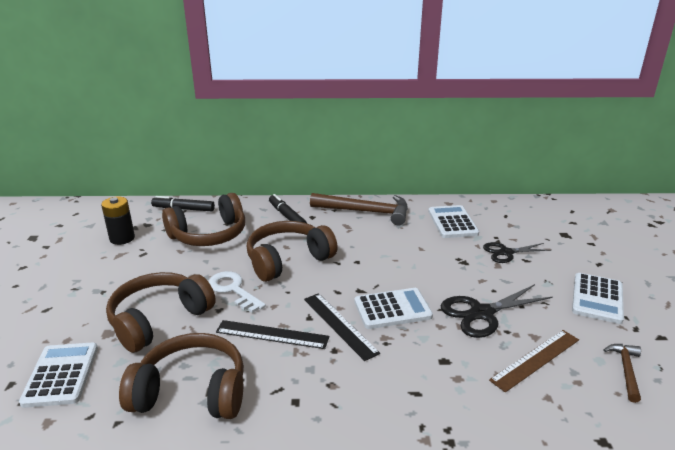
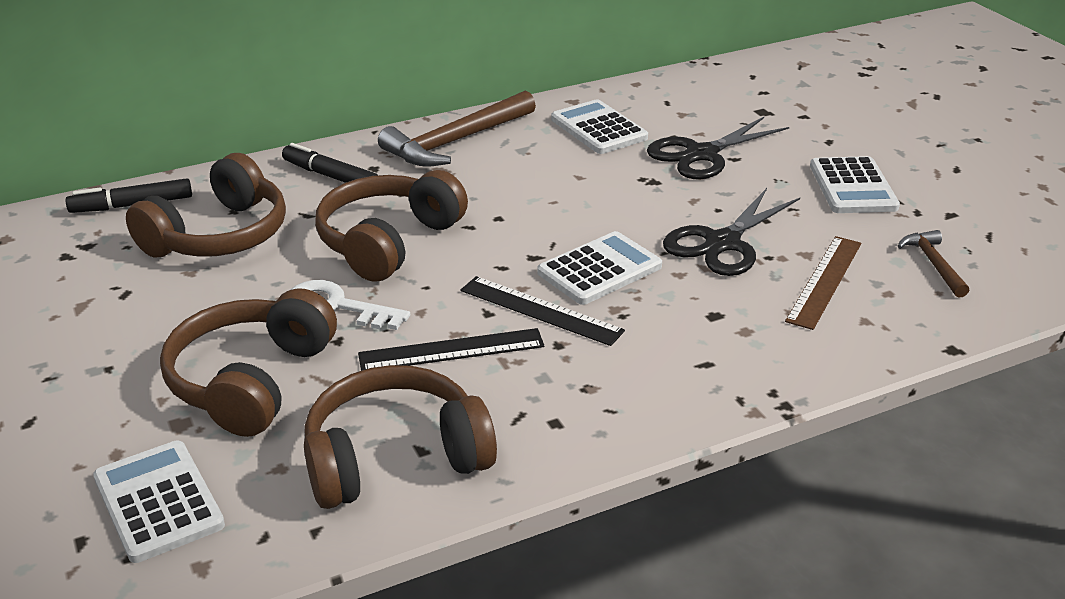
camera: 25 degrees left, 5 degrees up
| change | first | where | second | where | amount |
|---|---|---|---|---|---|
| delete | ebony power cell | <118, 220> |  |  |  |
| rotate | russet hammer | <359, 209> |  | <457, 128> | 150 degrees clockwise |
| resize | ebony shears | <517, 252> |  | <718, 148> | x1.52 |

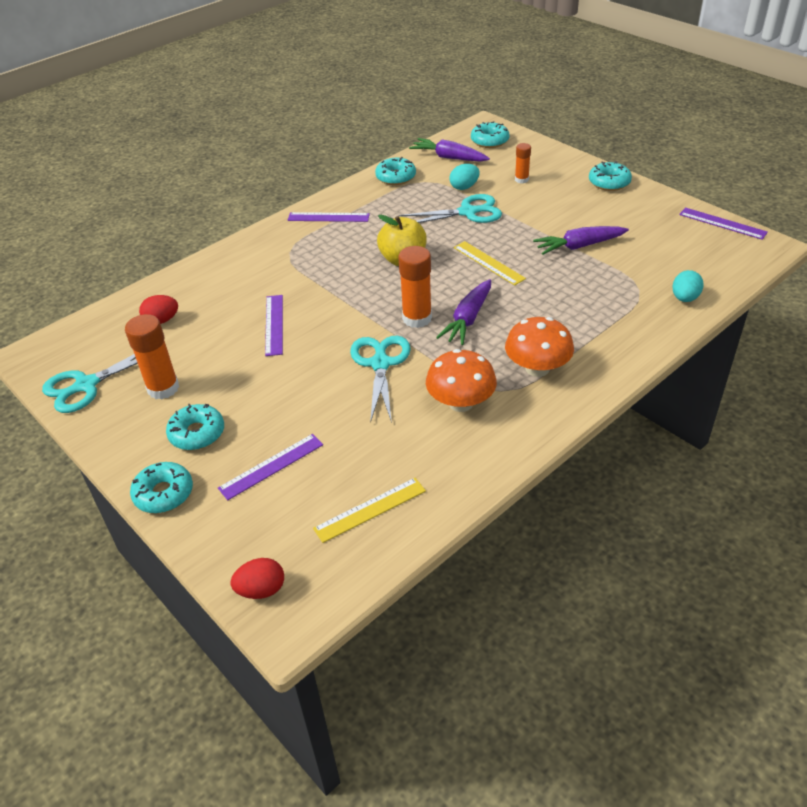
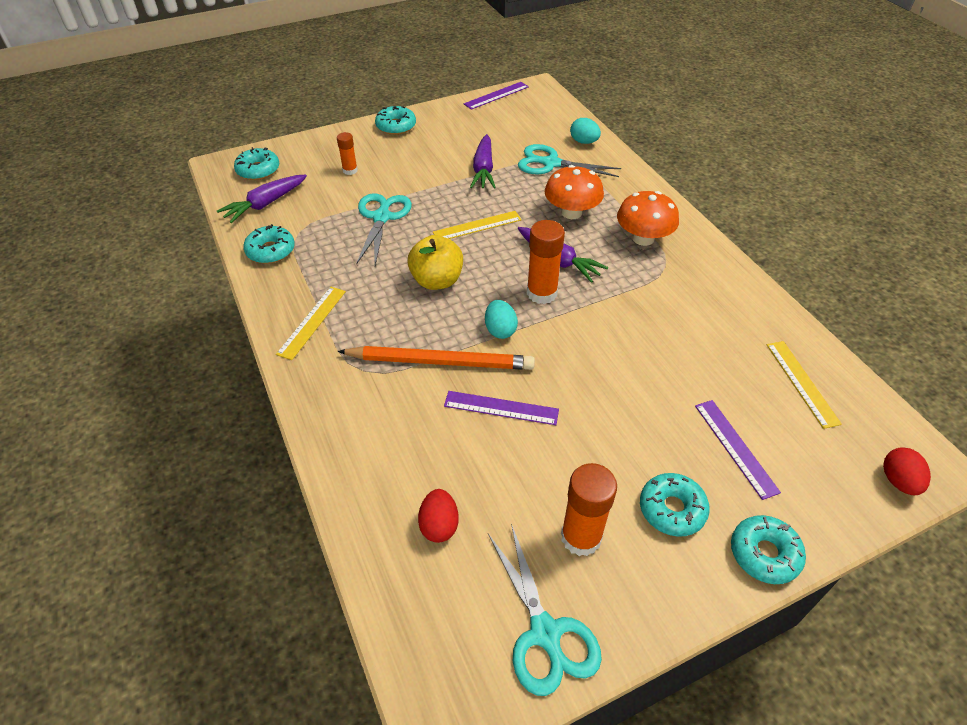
camera: 75 degrees left, 5 degrees up
| change | first | where | second | where | amount |
|---|---|---|---|---|---|
| insert |  |  | bright orange lead pencil | <436, 358> |  |
| move | aqua shears | <380, 379> |  | <569, 160> |  |
| move | bright orange mushroom | <461, 380> |  | <574, 192> |  |
| move | aqua egg shape | <464, 177> |  | <501, 319> |  |
| recolor | violet straightedge | <329, 217> | golden straightedge | <311, 323> |  |

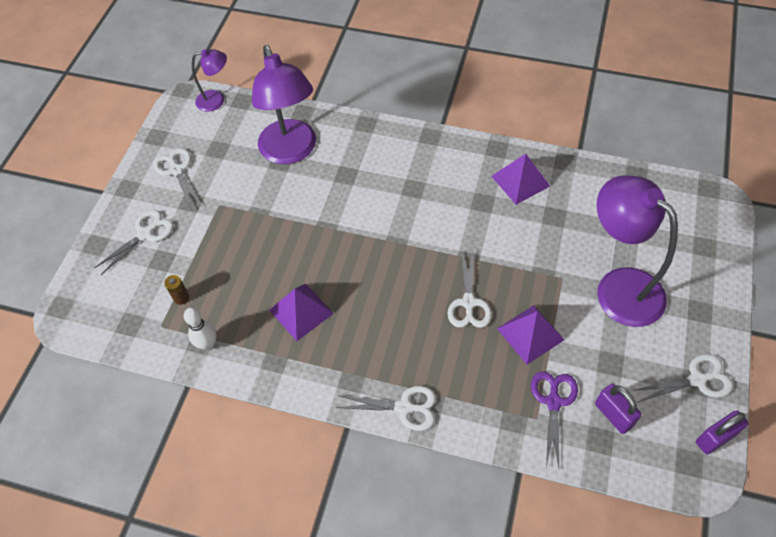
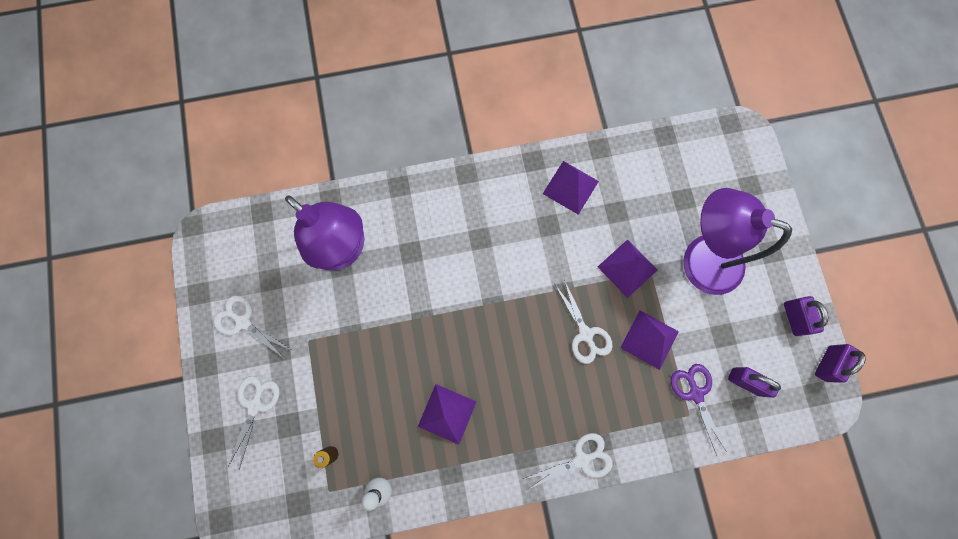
camera: 30 degrees left, 20 degrees up
| change | first | where | second | where | amount |
|---|---|---|---|---|---|
| delete | violet reading lamp | <209, 80> |  |  |  |
| insert |  |  | violet pyramid | <627, 268> |  |
| replace | snow-white shears | <682, 378> | violet padlock | <806, 316> |  |

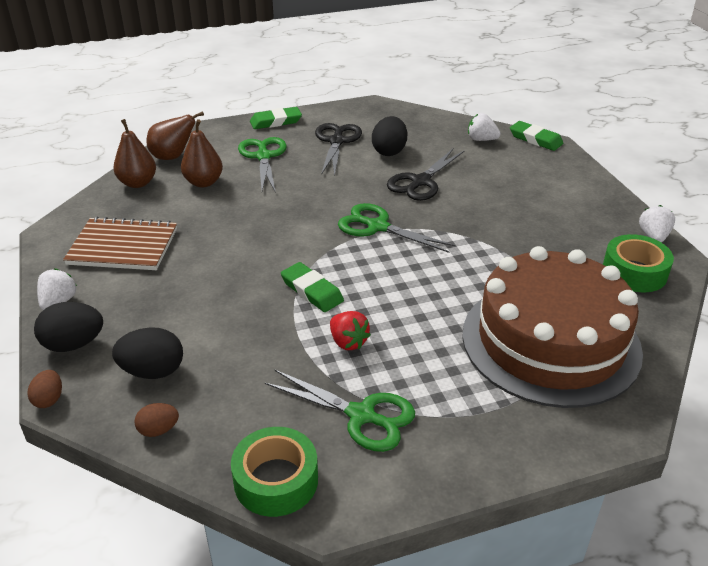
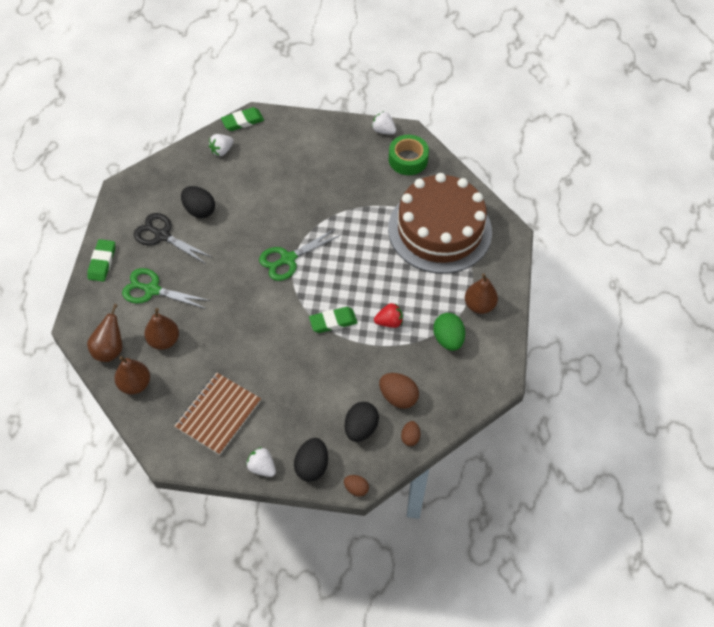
camera: 65 degrees left, 20 degrees up
| change | first | where | second | where | amount |
|---|---|---|---|---|---|
| delete | emerald tape | <274, 472> |  |  |  |
| delete | ebony shears | <426, 175> |  |  |  |
| insert |  |  | russet egg shape | <399, 391> |  |
| insert |  |  | russet pear fruit | <481, 294> |  |
| replace | emerald shears | <340, 410> | emerald egg shape | <449, 332> |  |

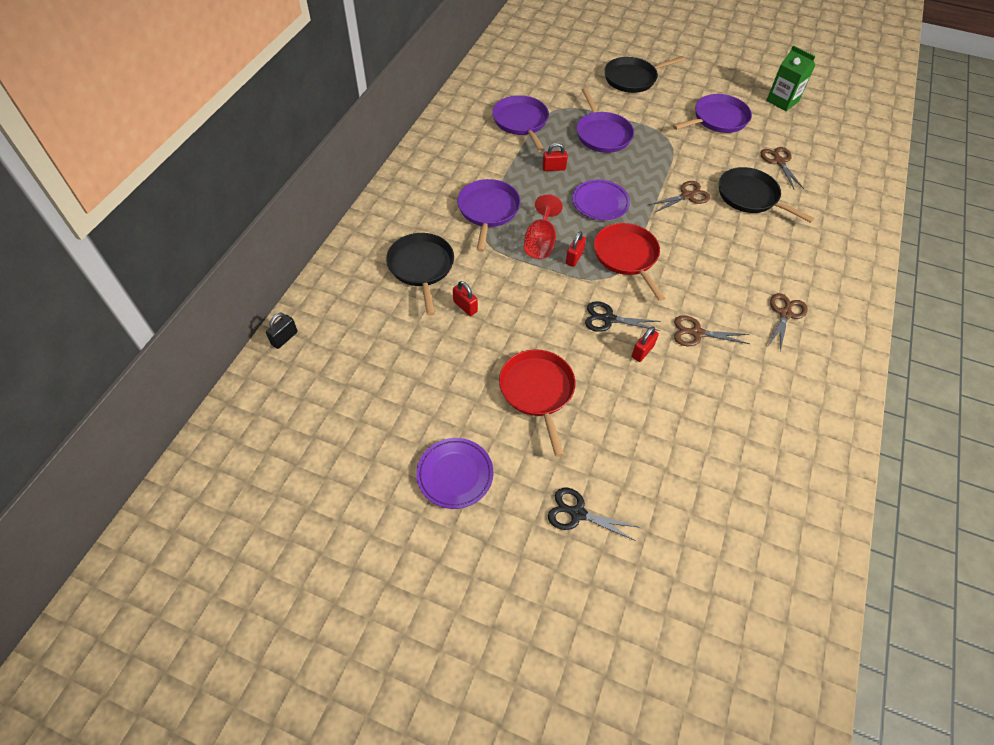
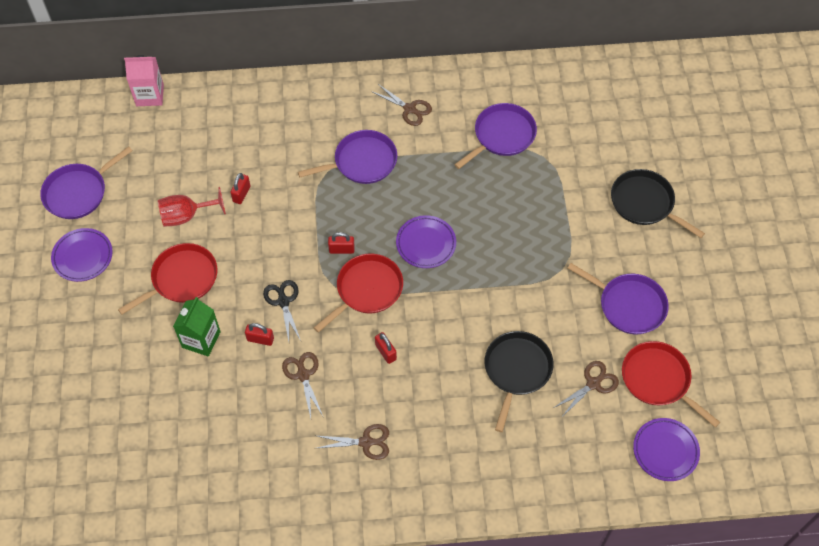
camera: 65 degrees right, 5 degrees up
| change | first | where | second | where | amount |
|---|---|---|---|---|---|
| delete | ebony pan | <420, 274> |  |  |  |
| delete | ebony shears | <593, 514> |  |  |  |
| insert |  |  | red pan | <671, 384> |  |
| insert |  |  | violet plate | <666, 449> |  |
| move | red goblet | <543, 226> |  | <192, 207> |  |
| move | red padlock | <555, 157> |  | <386, 348> |  |
| move | violet pan | <605, 120> |  | <86, 182> |  |
| move | russet shears | <679, 197> |  | <401, 105> |  |
| move | emerald juice carton | <790, 78> |  | <197, 326> |  |
| replace | ebony padlock | <282, 331> | rose-pink juice carton | <144, 80> |  |

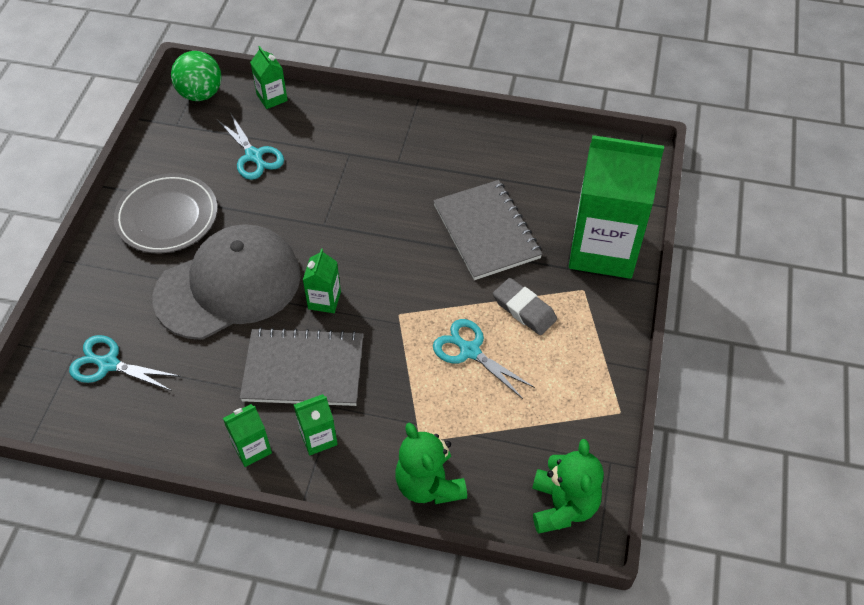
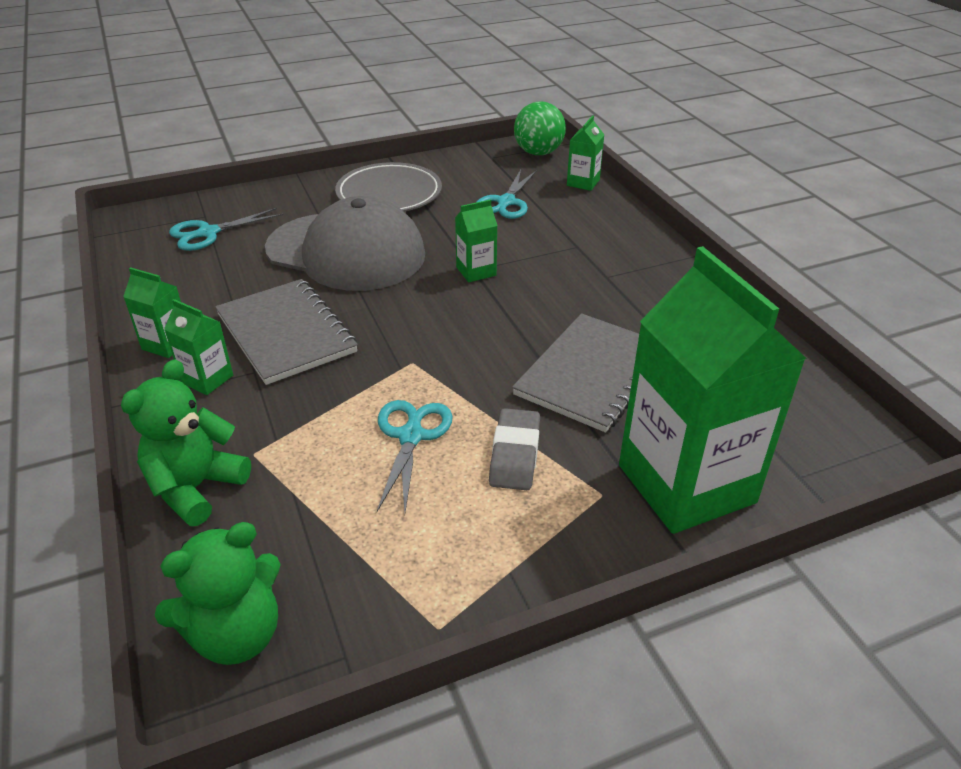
camera: 55 degrees right, 15 degrees down
| change | first | where | second | where | amount |
|---|---|---|---|---|---|
| move | emerald juice carton | <322, 281> |  | <476, 240> |  |
| rotate | aqua shears | <124, 363> |  | <226, 229> | 105 degrees counterclockwise |

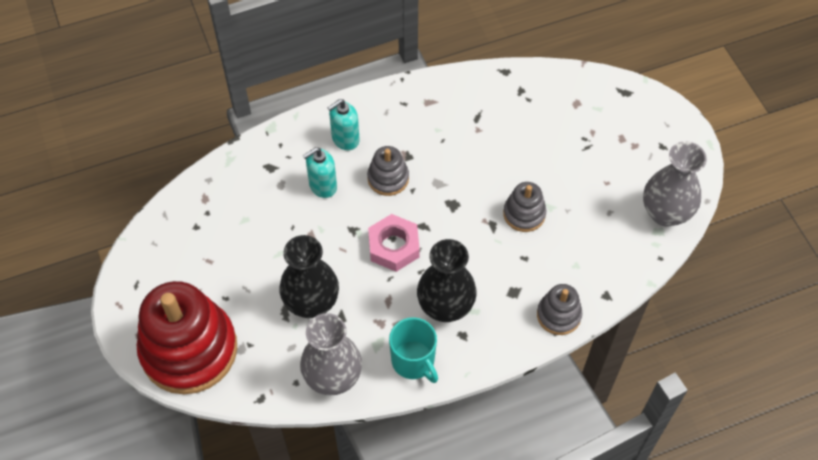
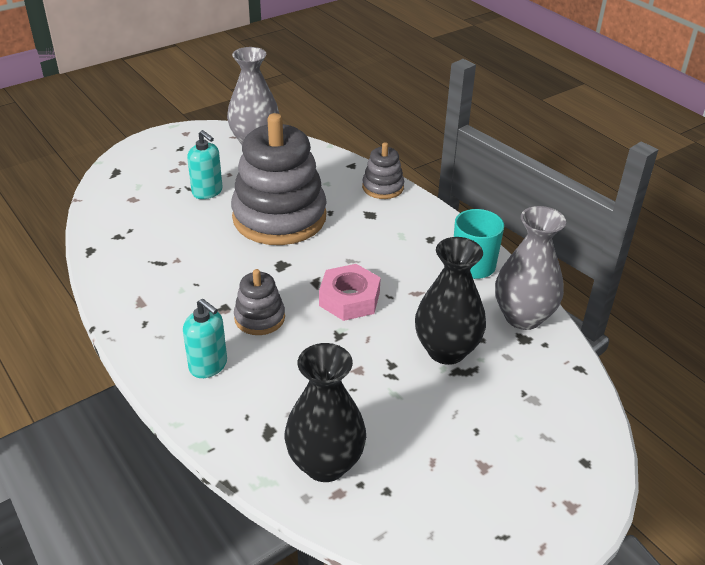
camera: 105 degrees left, 20 degrees down
| change | first | where | second | where | amount |
|---|---|---|---|---|---|
| delete | red stacking rings | <187, 337> |  |  |  |
| move | aqua soap dispenser | <320, 172> |  | <205, 164> |  |
| move | ebony vase | <447, 280> |  | <325, 412> |  |
| resize | ash-grey stacking rings | <524, 207> |  | <279, 179> | x2.14 |

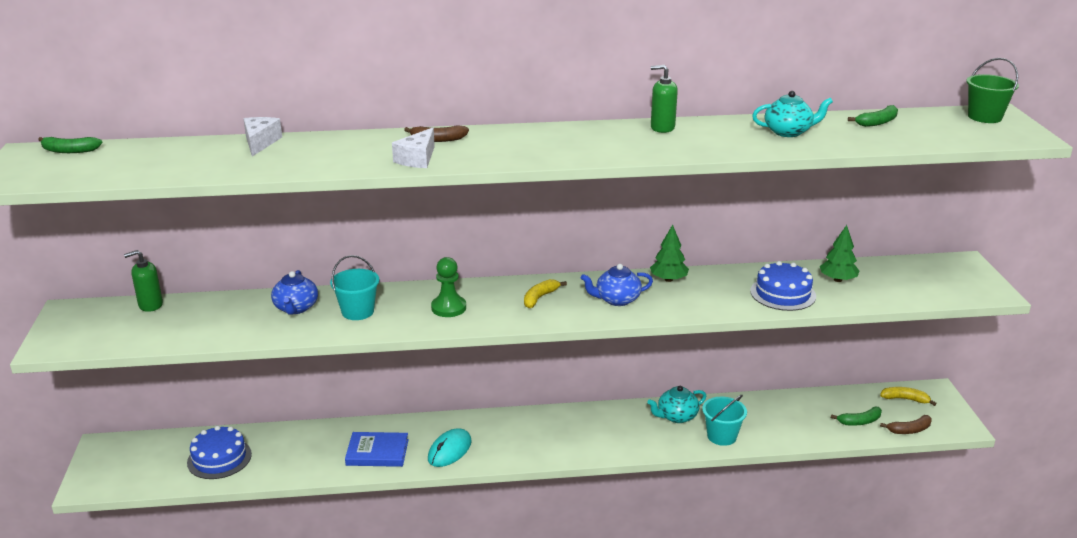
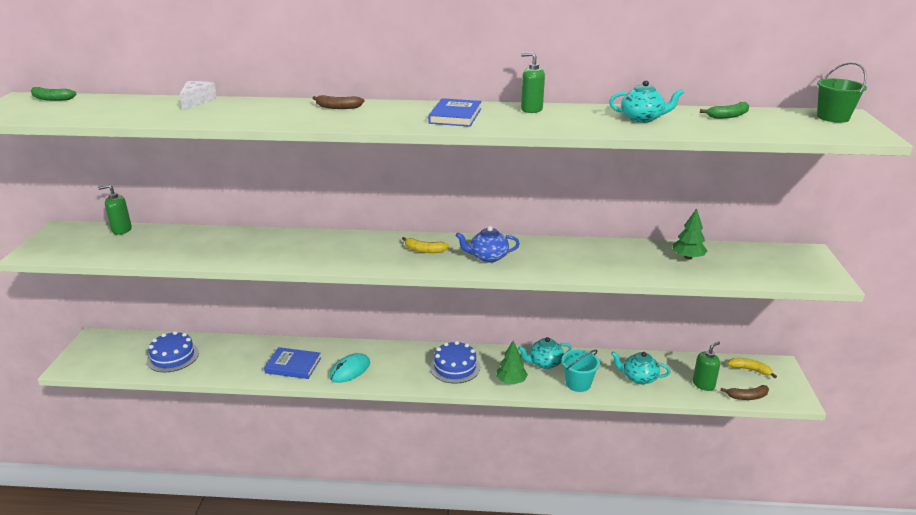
camera: 10 degrees right, 0 degrees up
| change | first | where | second | where | amount |
|---|---|---|---|---|---|
| delete | blue china teapot | <294, 292> |  |  |  |
| delete | aqua bucket | <354, 287> |  |  |  |
| delete | snow-white cheese | <413, 148> |  |  |  |
| delete | emerald game pawn | <448, 287> |  |  |  |
| insert |  |  | blue hardcover | <454, 112> |  |
| insert |  |  | aqua china teapot | <641, 368> |  |
| move | emerald toy tree | <669, 253> |  | <512, 362> |  |
| move | blue cake | <783, 286> |  | <455, 362> |  |
| replace | emerald banana | <856, 416> | emerald soap dispenser | <706, 366> |  |
| rotate | golden banana | <545, 293> |  | <425, 245> | 120 degrees counterclockwise |

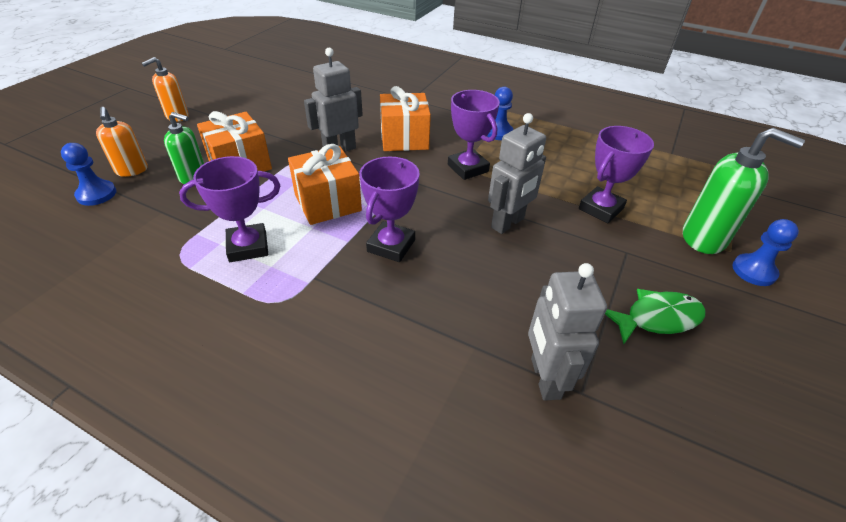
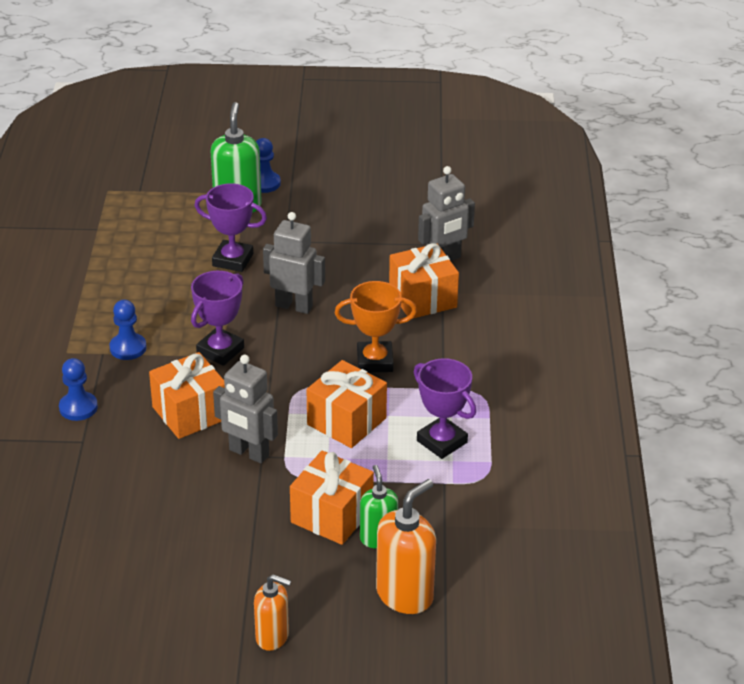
camera: 115 degrees left, 5 degrees down
| change | first | where | second | where | amount |
|---|---|---|---|---|---|
| delete | emerald toy fish | <655, 316> |  |  |  |
| insert |  |  | bright orange present | <424, 280> |  |
| move | blue game pawn | <89, 174> |  | <78, 389> |  |
| recolor | violet award cup | <389, 209> | bright orange award cup | <376, 327> |  |
| resize | bright orange soap dispenser | <122, 142> |  | <406, 546> | x1.59 |

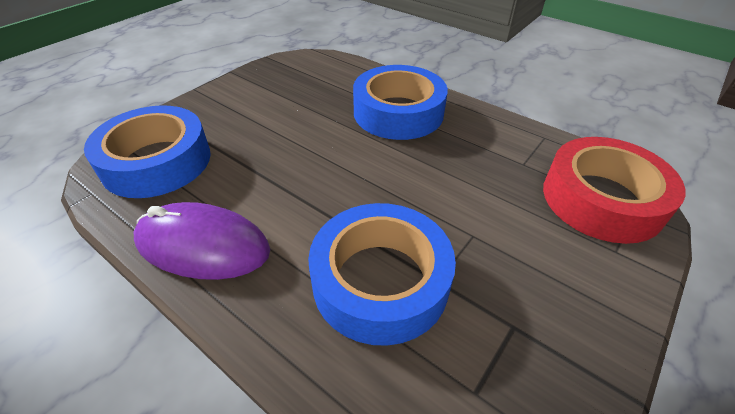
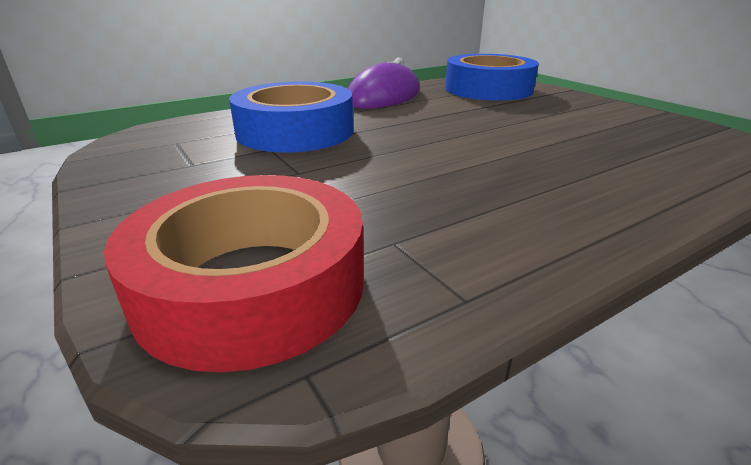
camera: 110 degrees right, 15 degrees down
| change | first | where | second | where | amount |
|---|---|---|---|---|---|
| delete | blue tape | <400, 102> |  |  |  |

